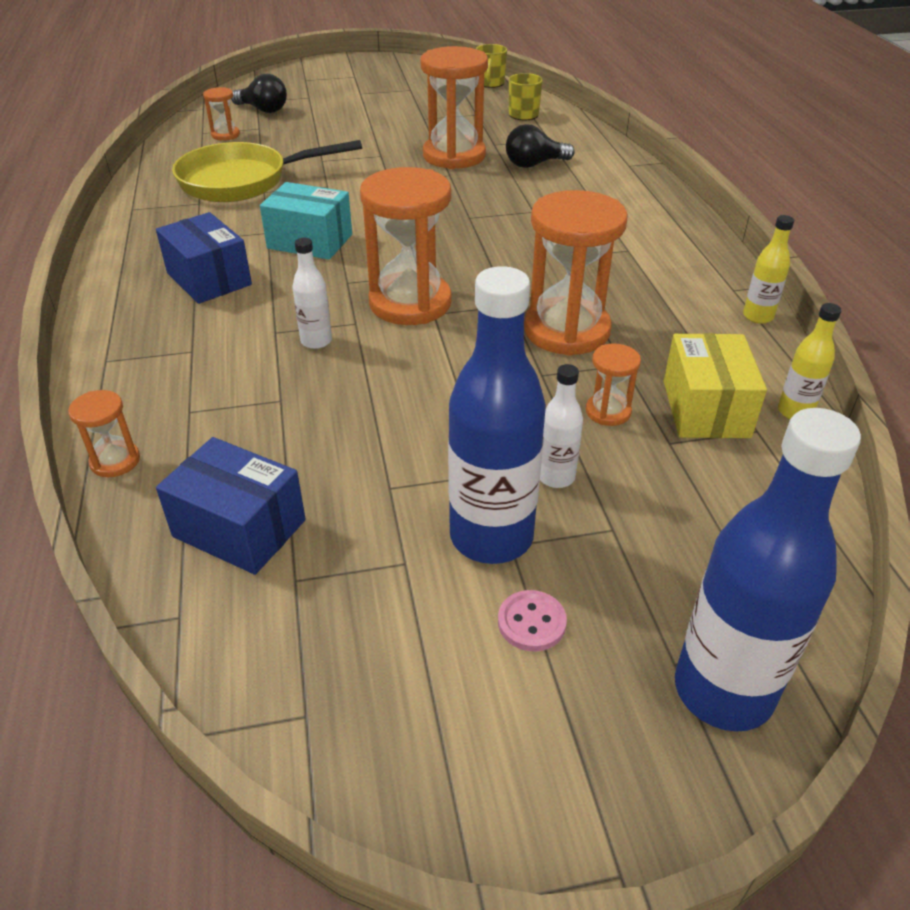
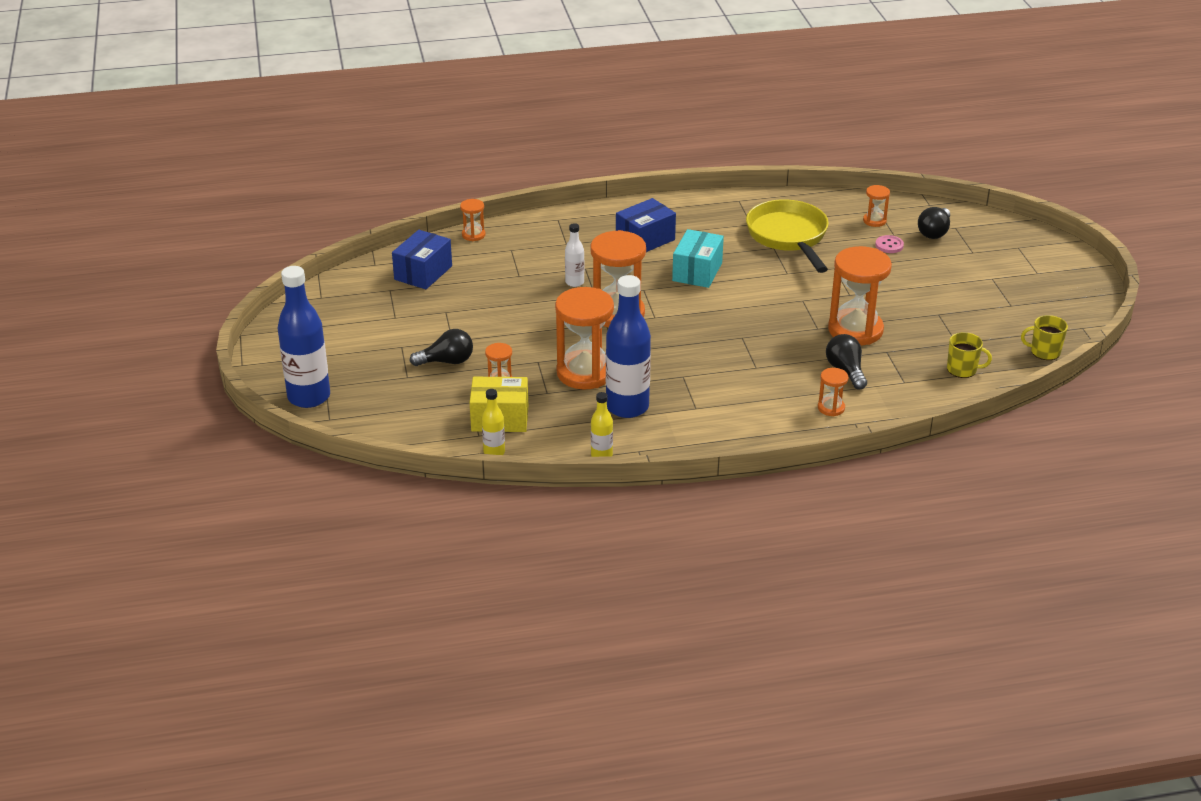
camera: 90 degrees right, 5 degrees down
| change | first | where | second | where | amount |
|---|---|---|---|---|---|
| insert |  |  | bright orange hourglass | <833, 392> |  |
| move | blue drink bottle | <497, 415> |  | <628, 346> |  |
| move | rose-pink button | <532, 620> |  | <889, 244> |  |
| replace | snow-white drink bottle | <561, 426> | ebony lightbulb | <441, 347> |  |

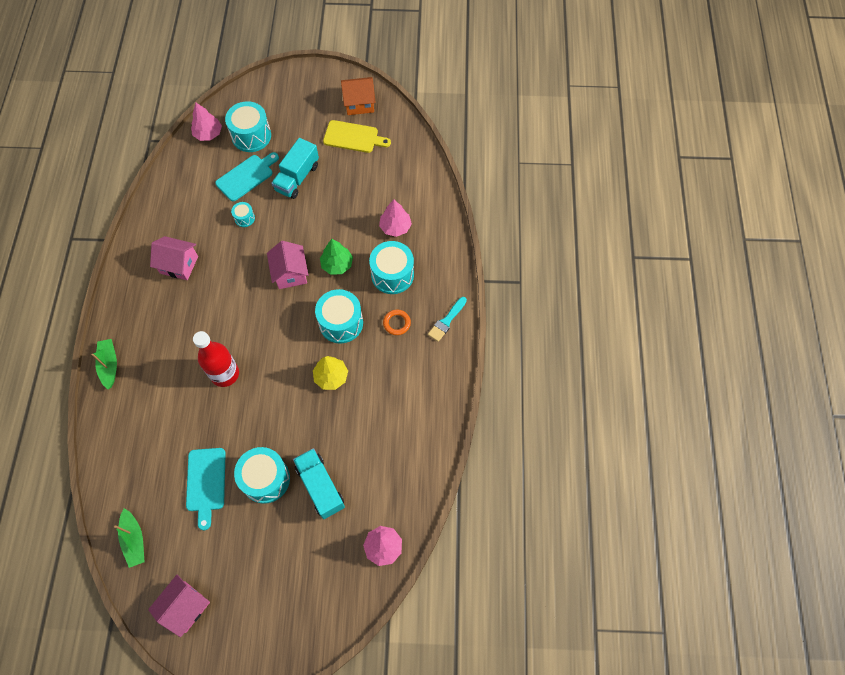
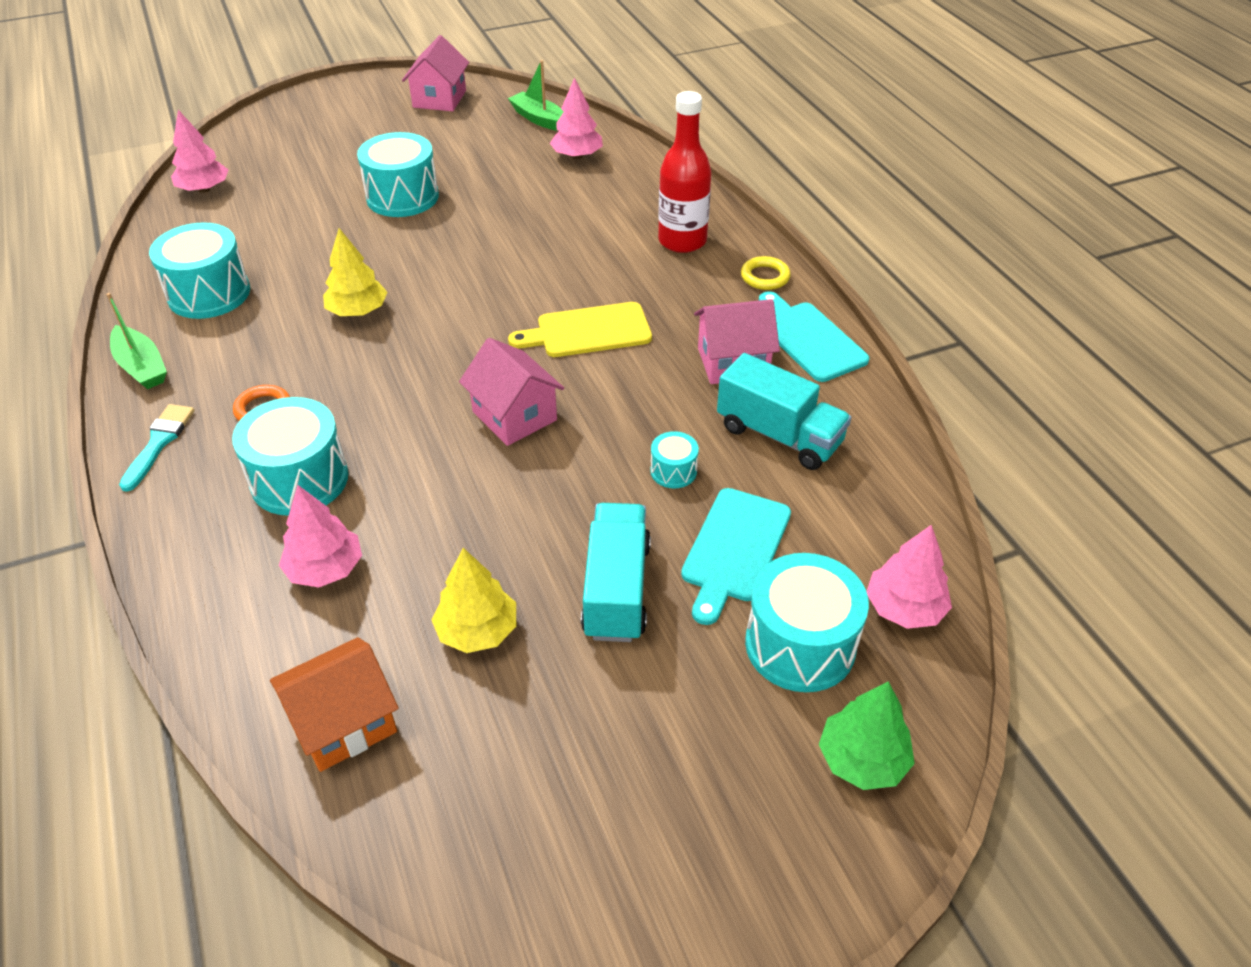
camera: 155 degrees right, 20 degrees down
| change | first | where | second | where | amount |
|---|---|---|---|---|---|
| insert |  |  | golden toy tree | <473, 600> |  |
| insert |  |  | rose-pink toy tree | <576, 118> |  |
| insert |  |  | golden torus | <766, 273> |  |
| move | emerald sailboat | <104, 364> |  | <136, 341> |  |
| move | aqua bread board | <206, 489> |  | <814, 336> |  |
| move | red drink bottle | <216, 359> |  | <684, 172> |  |
| move | aqua truck | <319, 483> |  | <784, 411> |  |
| move | aqua snare drum | <339, 316> |  | <199, 270> |  |
| move | emerald toy tree | <336, 257> |  | <867, 735> |  |
| move | golden bread board | <357, 136> |  | <580, 329> |  |
| move | bright orange house | <358, 96> |  | <334, 704> |  |

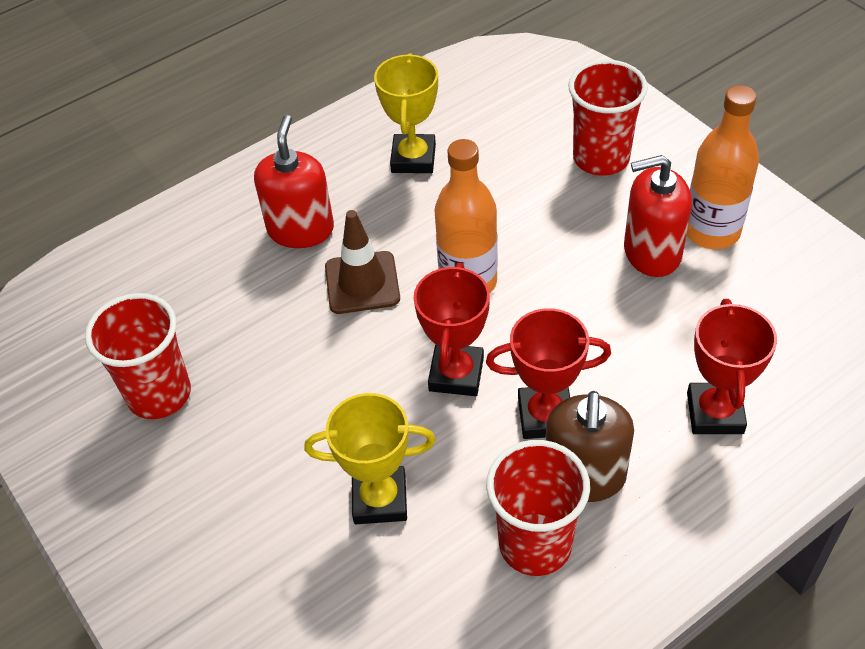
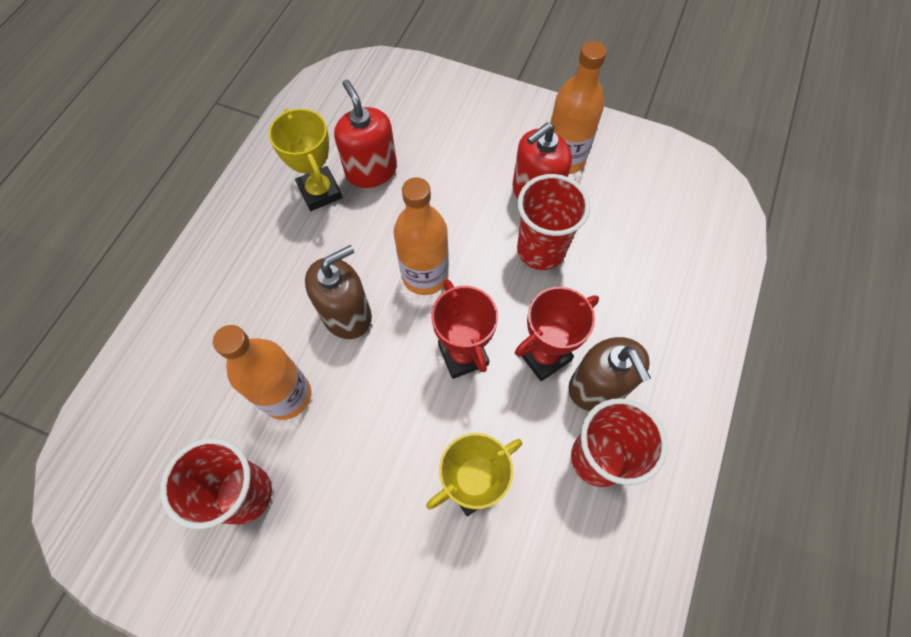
camera: 35 degrees left, 15 degrees up
| change | first | where | second | where | amount |
|---|---|---|---|---|---|
| delete | red award cup | <732, 366> |  |  |  |
| insert |  |  | bright orange drink bottle | <262, 372> |  |
| move | red soap dispenser | <294, 181> |  | <365, 134> |  |
| move | red tumbler | <608, 118> |  | <553, 222> |  |
| replace | russet traffic cone | <362, 262> | russet soap dispenser | <338, 292> |  |

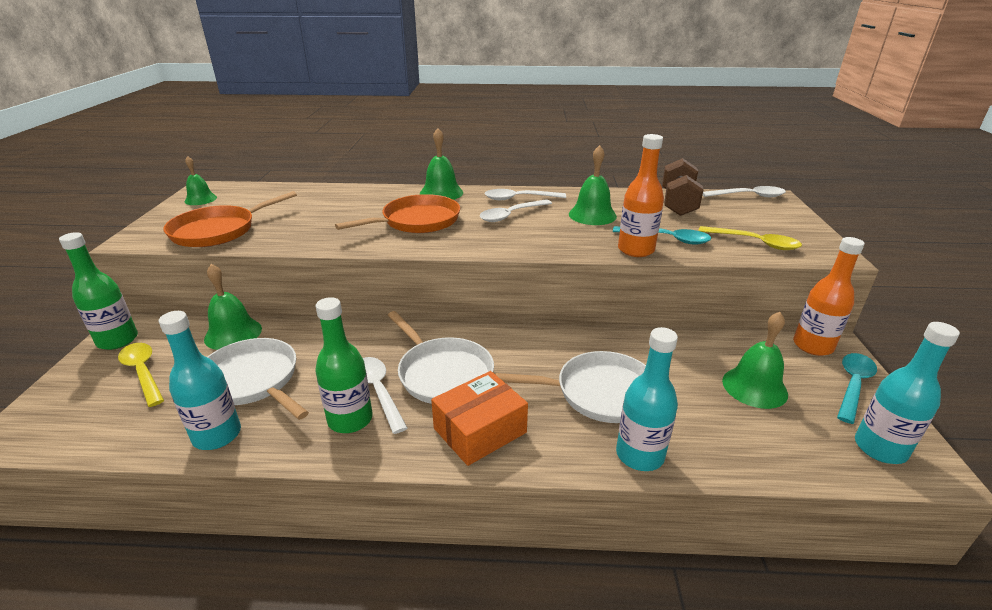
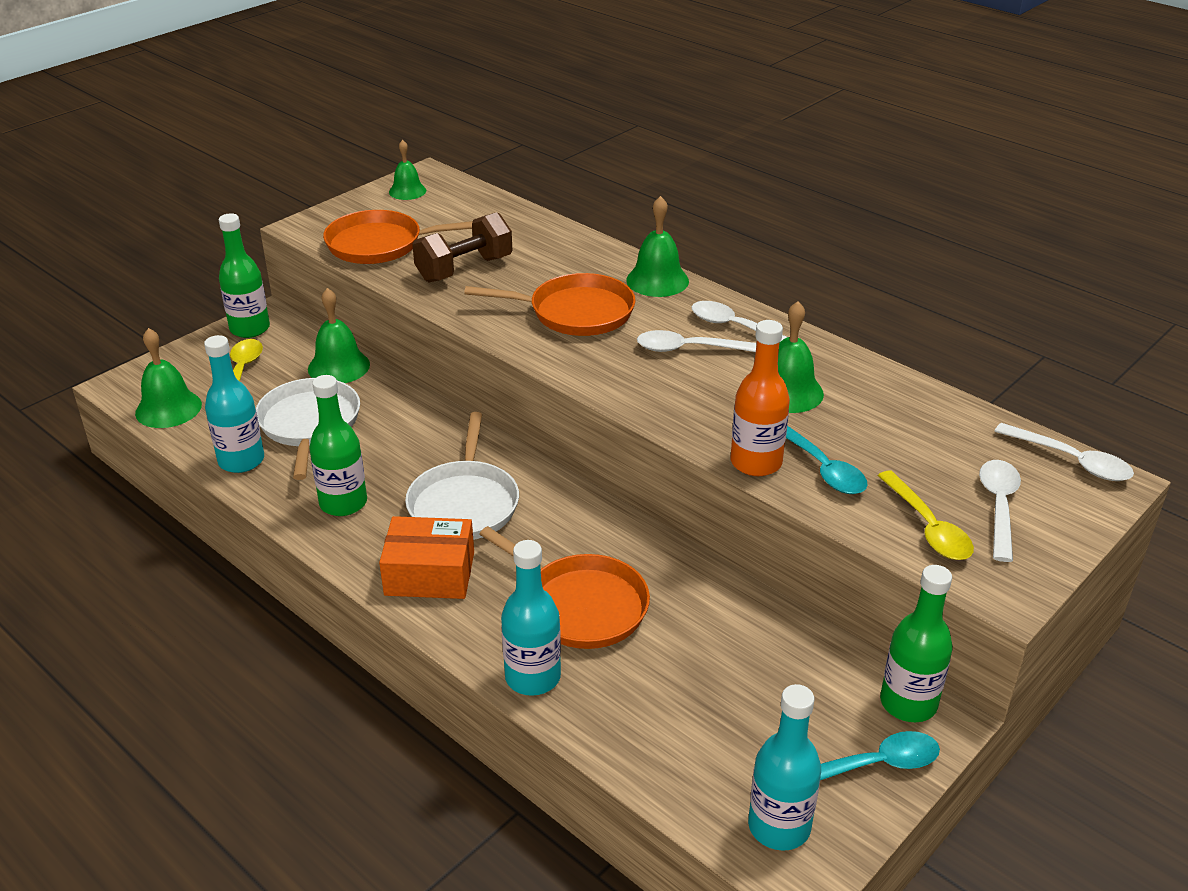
camera: 40 degrees right, 5 degrees up
| change | first | where | second | where | amount |
|---|---|---|---|---|---|
| move | snow-white teaspoon | <385, 395> |  | <1000, 511> |  |
| move | russet hand weight | <683, 187> |  | <462, 247> |  |
| move | emerald hand bell | <755, 360> |  | <168, 378> |  |
| recolor | snow-white pan | <570, 387> | bright orange pan | <565, 587> |  |
| recolor | bright orange drink bottle | <829, 296> | emerald drink bottle | <916, 643> |  |

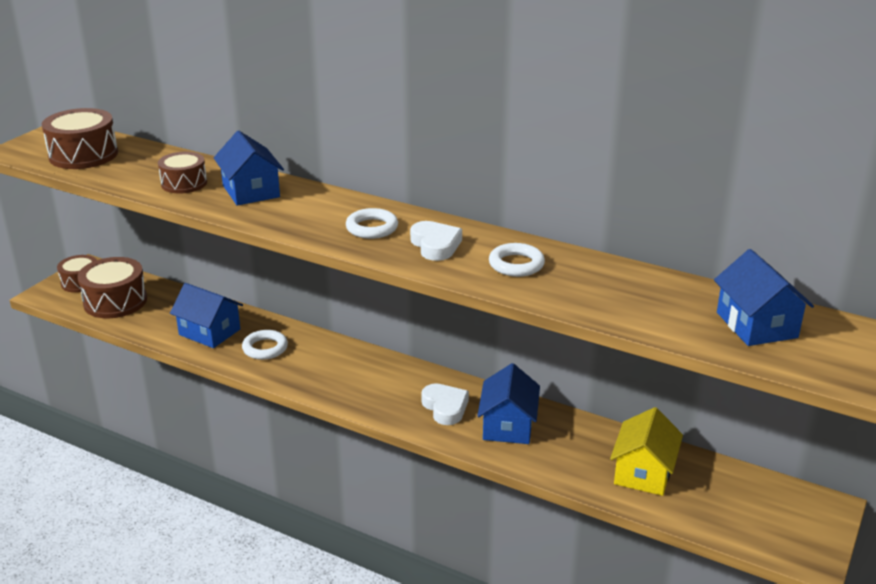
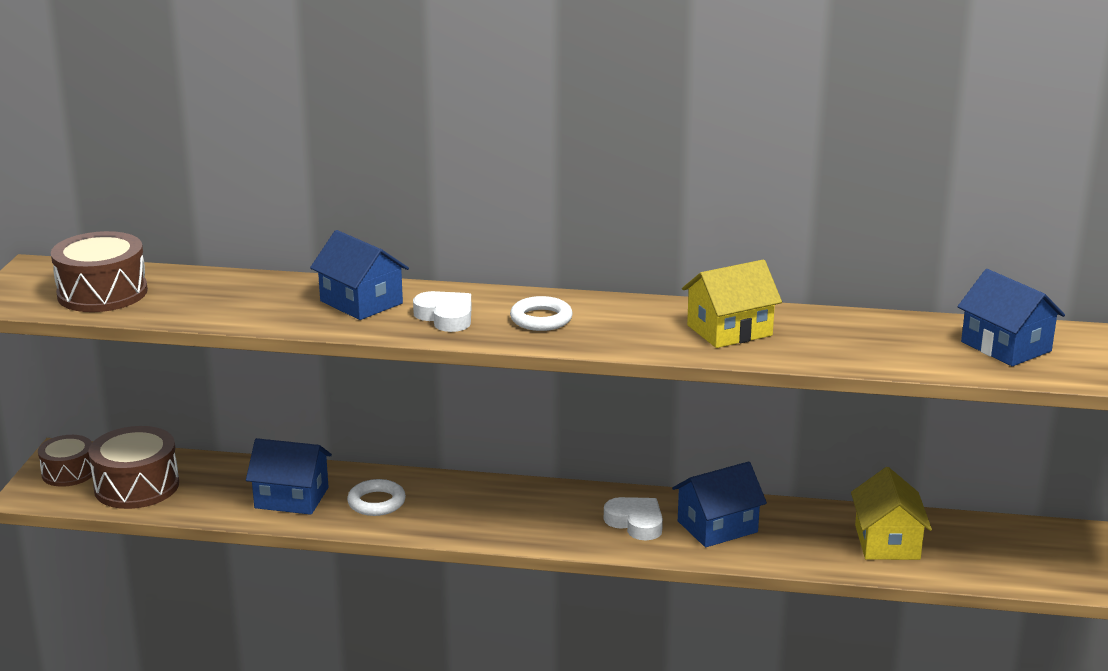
camera: 20 degrees left, 5 degrees down
| change | first | where | second | where | amount |
|---|---|---|---|---|---|
| delete | russet snare drum | <182, 173> |  |  |  |
| move | snow-white heart shape | <436, 241> |  | <442, 311> |  |
| replace | snow-white torus | <517, 260> | golden house | <732, 303> |  |
| rotate | blue house | <508, 403> |  | <719, 504> | 75 degrees clockwise |

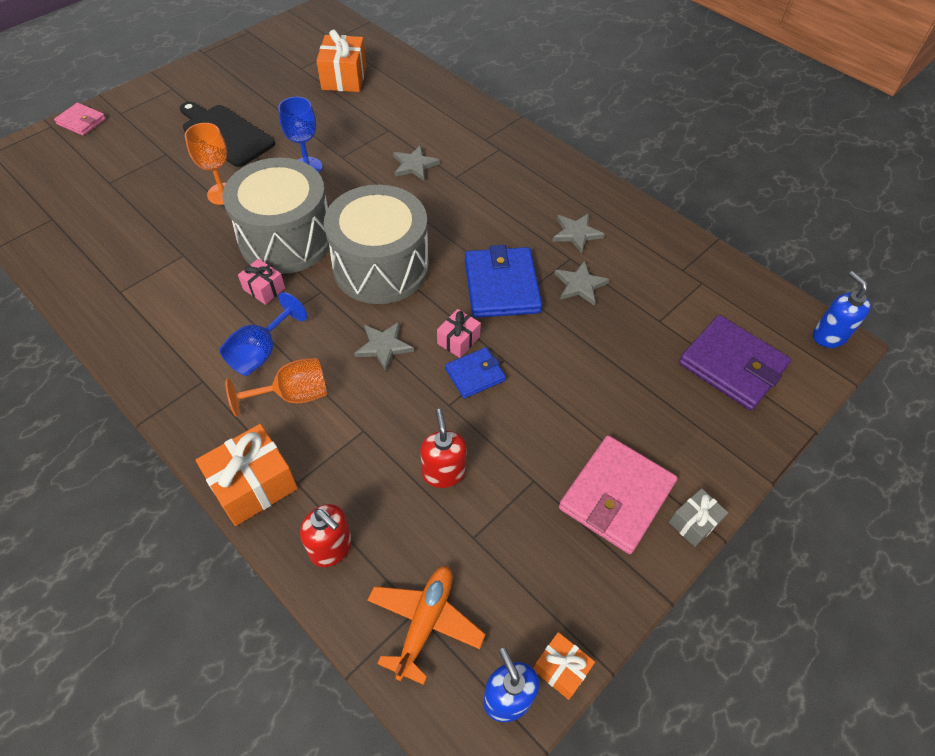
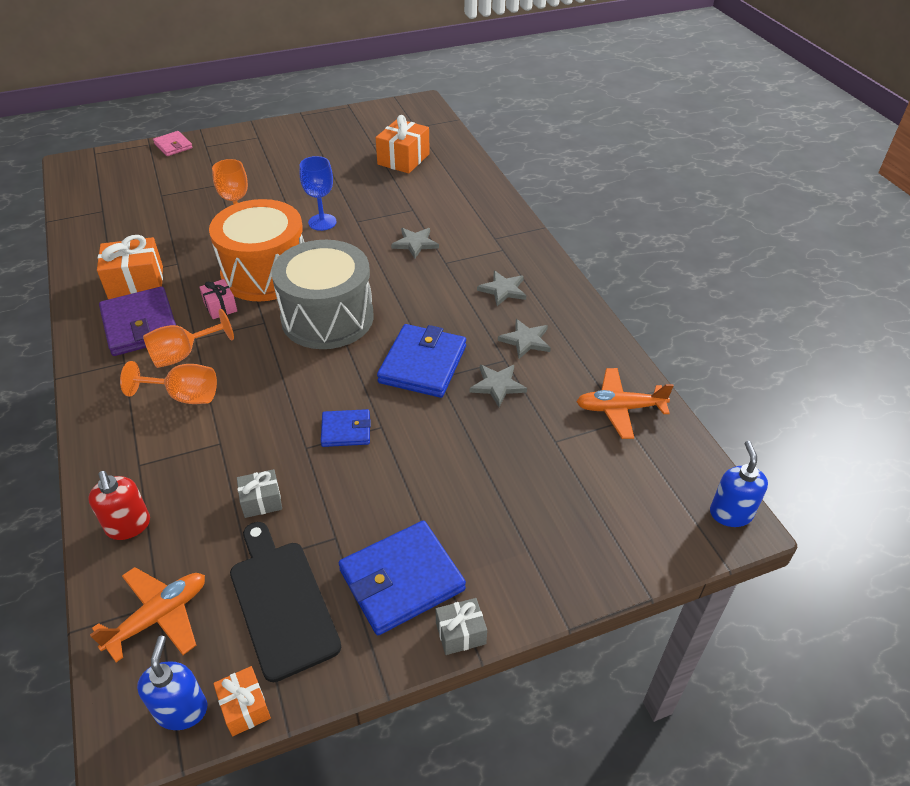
camera: 25 degrees right, 10 degrees down
| change | first | where | second | where | amount |
|---|---|---|---|---|---|
| delete | rose-pink present | <459, 333> |  |  |  |
| insert |  |  | bright orange plane | <625, 403> |  |
| move | ebony bread board | <227, 134> |  | <285, 602> |  |
| move | bright orange present | <247, 475> |  | <130, 267> |  |
| move | ash-grey five-pointed star | <384, 346> |  | <502, 288> |  |
| move | violet wallet | <735, 362> |  | <137, 321> |  |
| replace | red soap dispenser | <443, 448> | ash-grey present | <259, 493> |  |
| recolor | blue goblet | <263, 334> | bright orange goblet | <188, 338> |  |
| recolor | ash-grey snare drum | <276, 216> | bright orange snare drum | <256, 250> |  |
| recolor | rose-pink wallet | <618, 494> | blue wallet | <402, 578> |  |

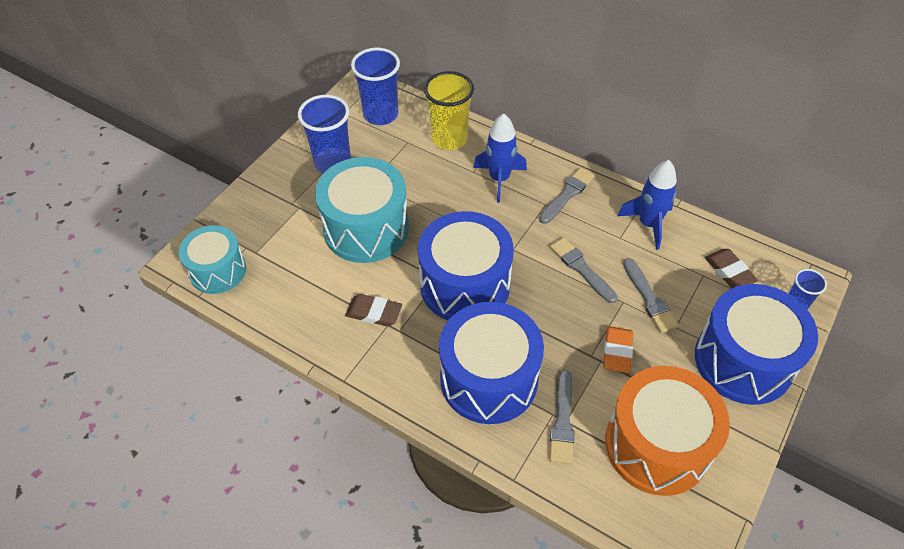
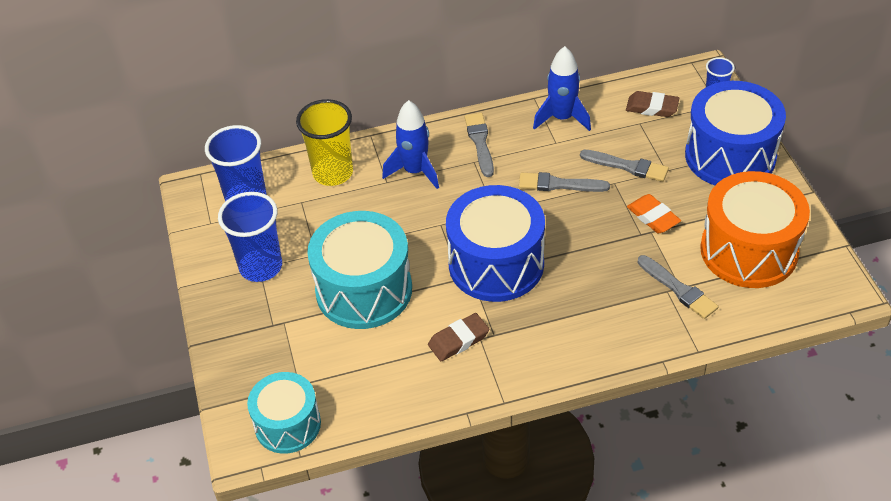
camera: 45 degrees left, 5 degrees down
| change | first | where | second | where | amount |
|---|---|---|---|---|---|
| delete | blue snare drum | <491, 363> |  |  |  |

